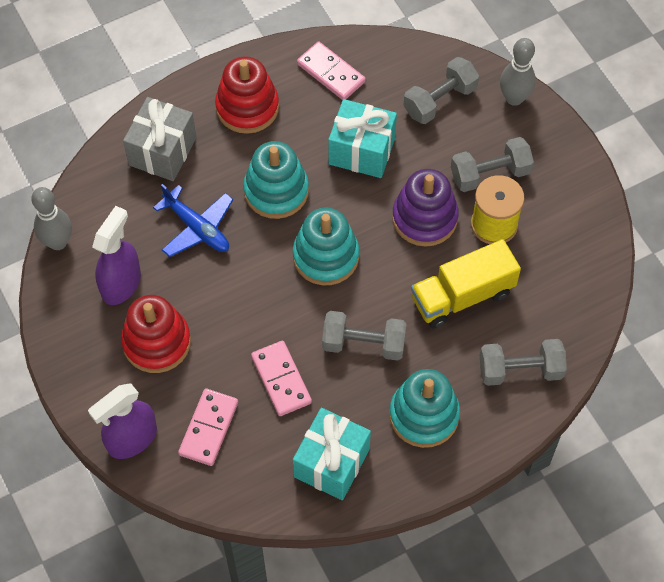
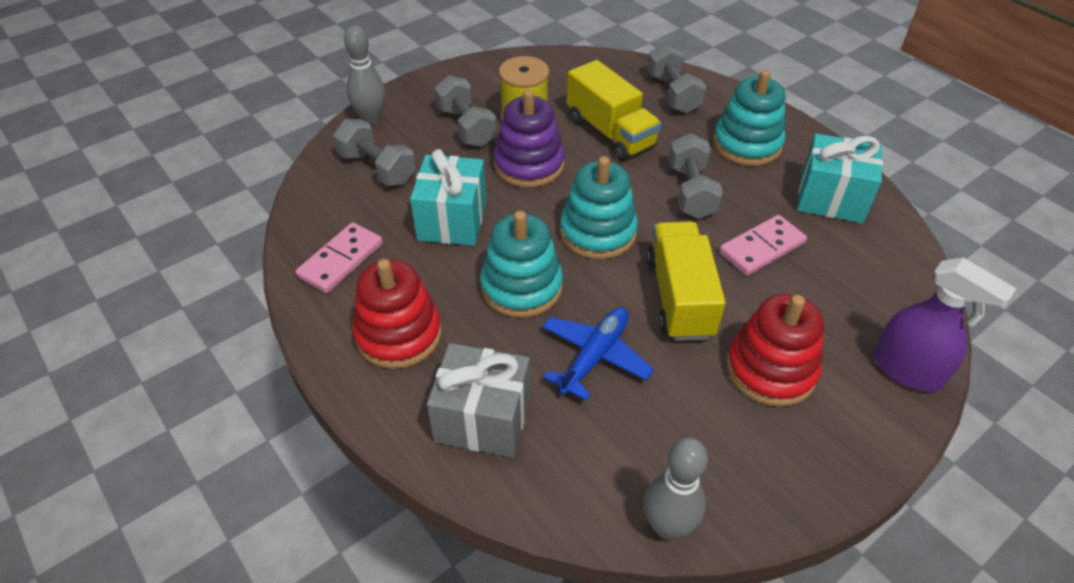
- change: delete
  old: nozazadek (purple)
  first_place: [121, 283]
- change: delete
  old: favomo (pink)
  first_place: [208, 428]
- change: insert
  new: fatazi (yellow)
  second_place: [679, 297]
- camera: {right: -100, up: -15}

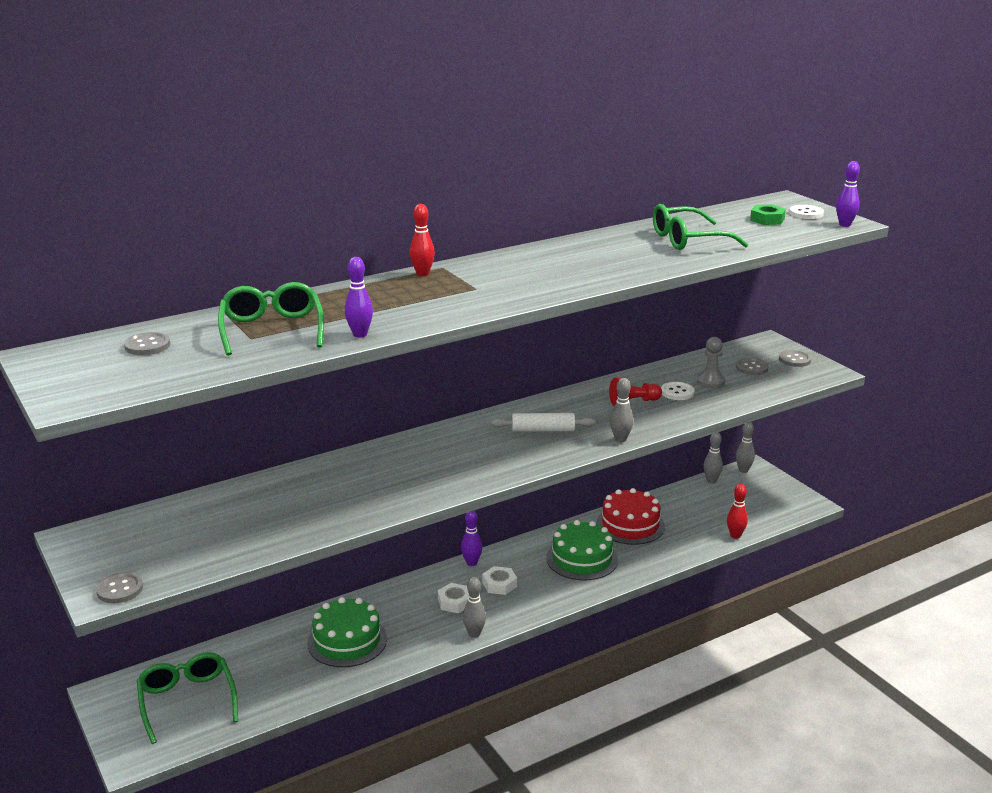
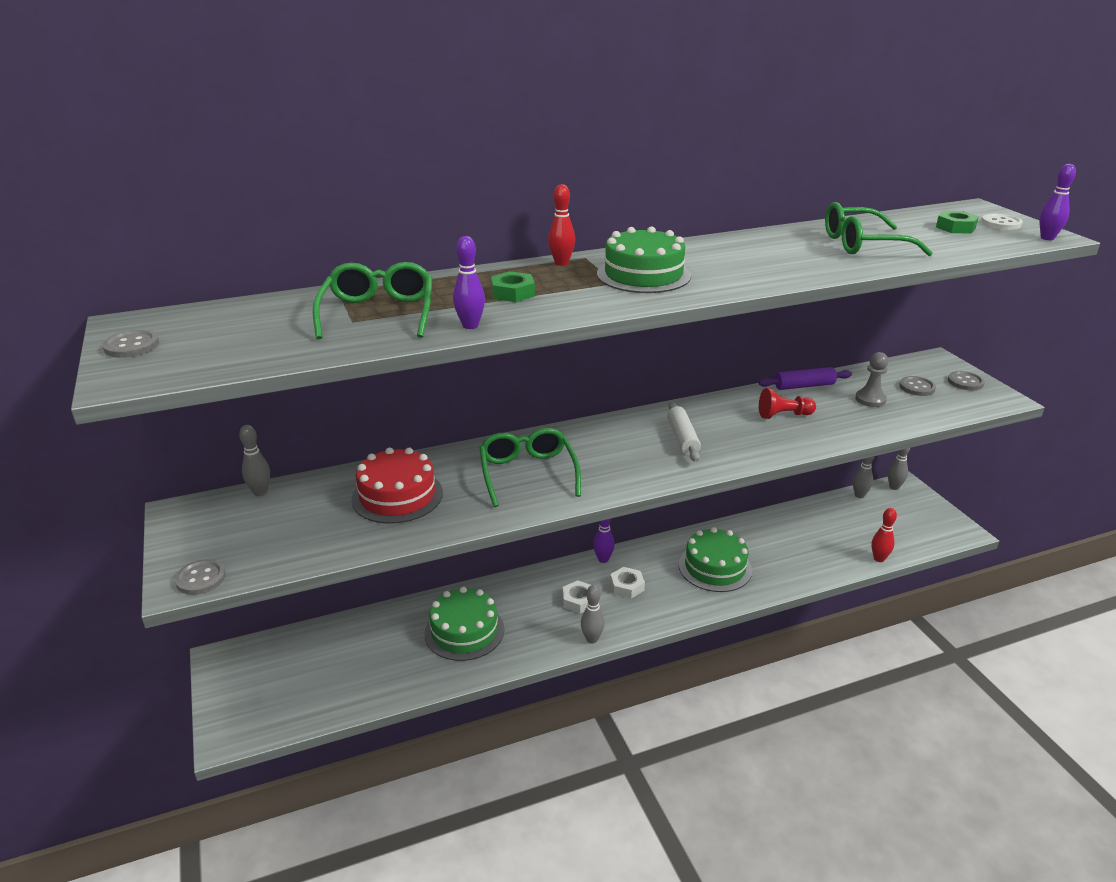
- change: delete
  old: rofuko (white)
  first_place: [677, 392]
- change: insert
  new: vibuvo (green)
  second_place: [513, 293]
- change: insert
  new: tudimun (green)
  second_place: [643, 275]
- change: insert
  new: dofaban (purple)
  second_place: [804, 386]
- change: move
  old: rofuko (grey)
  first_place: [147, 346]
  second_place: [131, 346]
- change: move
  old: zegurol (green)
  first_place: [187, 701]
  second_place: [527, 473]
- change: move
  old: tudimun (red)
  first_place: [630, 525]
  second_place: [397, 496]
- change: move
  old: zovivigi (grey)
  first_place: [620, 439]
  second_place: [260, 492]
- change: rotate
  old: dofaban (white)
  first_place: [543, 430]
  second_place: [682, 438]
  degrees: 75
- camera: {right: 10, up: 5}

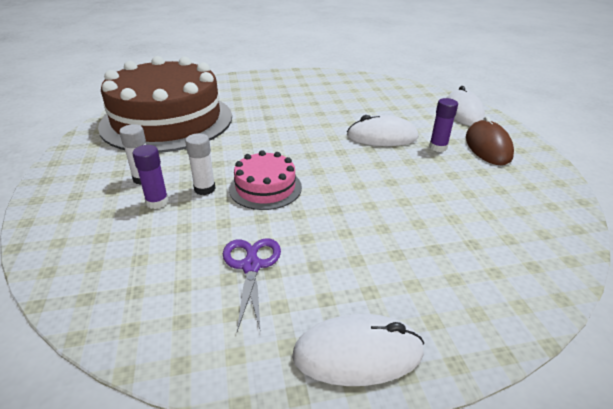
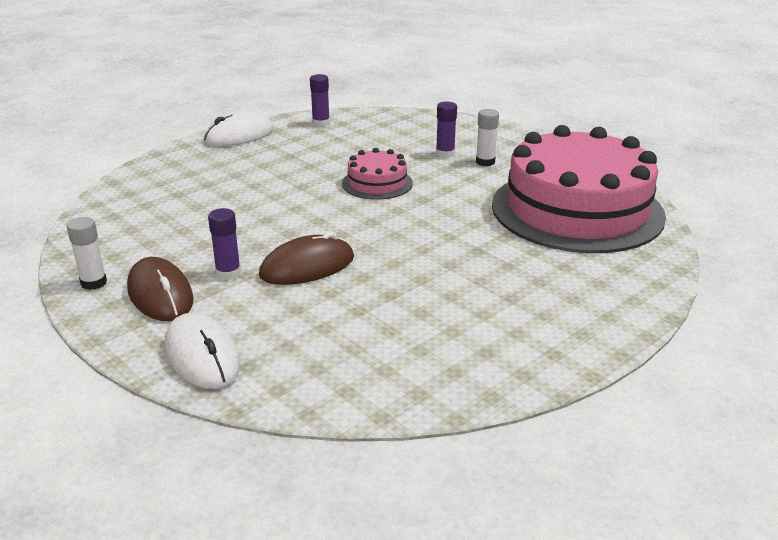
- change: delete
  old: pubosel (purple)
  first_place: [251, 265]
- change: insert
  new: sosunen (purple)
  second_place: [321, 123]
- change: move
  old: sosunen (white)
  first_place: [204, 189]
  second_place: [94, 283]
- change: recolor
  old: tudimun (brown)
  new: tudimun (pink)
  first_place: [167, 120]
  second_place: [577, 210]
- change: recolor
  old: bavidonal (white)
  new: bavidonal (brown)
  first_place: [382, 137]
  second_place: [307, 267]
- camera: {right: 150, up: -5}

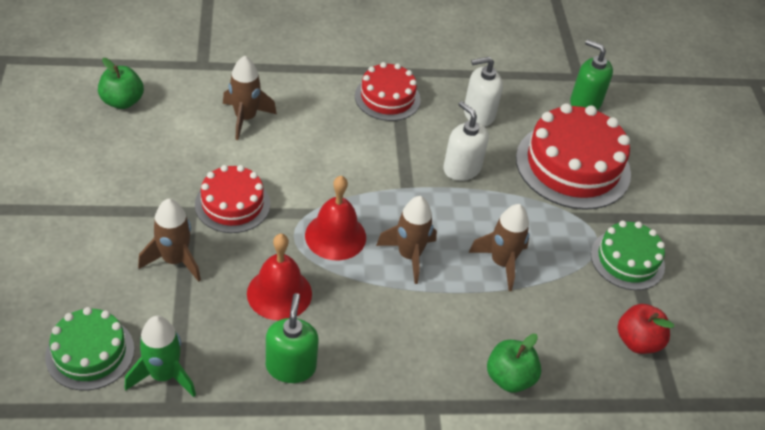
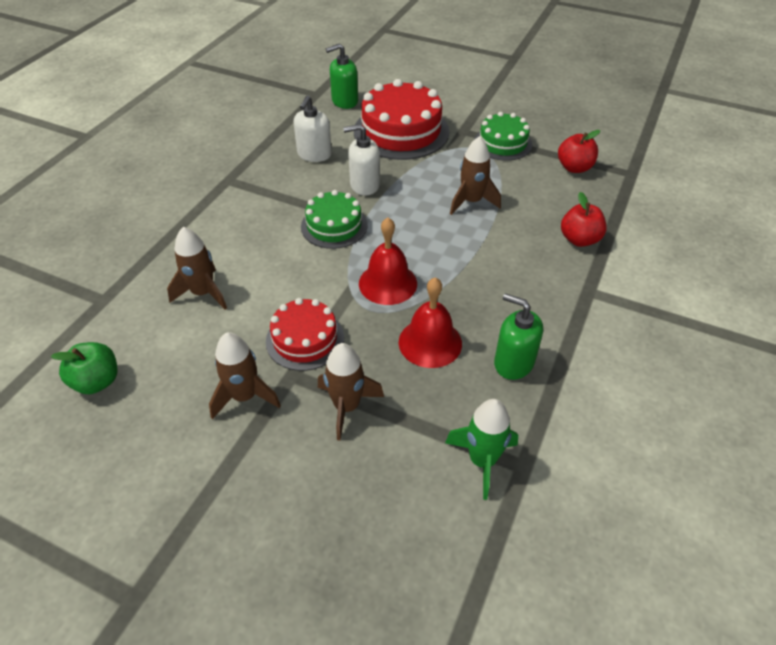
- change: delete
  old: tudimun (red)
  first_place: [387, 98]
- change: move
  old: tudimun (green)
  first_place: [90, 353]
  second_place: [334, 226]
- change: move
  old: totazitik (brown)
  first_place: [409, 256]
  second_place: [245, 396]
- change: recolor
  old: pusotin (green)
  new: pusotin (red)
  first_place: [509, 378]
  second_place: [579, 239]
- camera: {right: -55, up: 0}

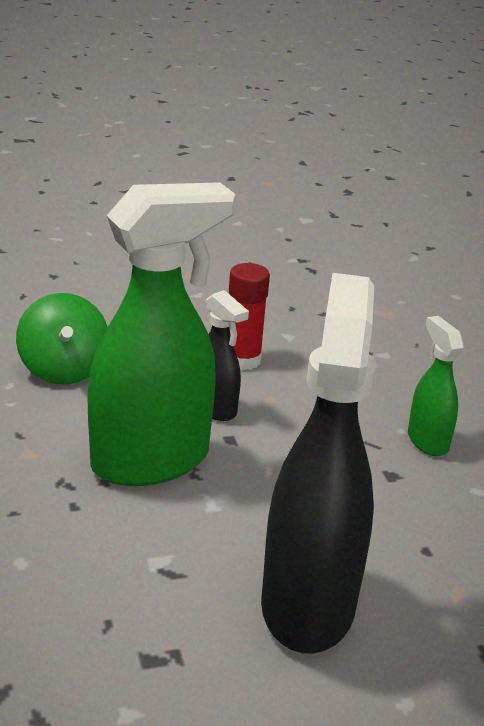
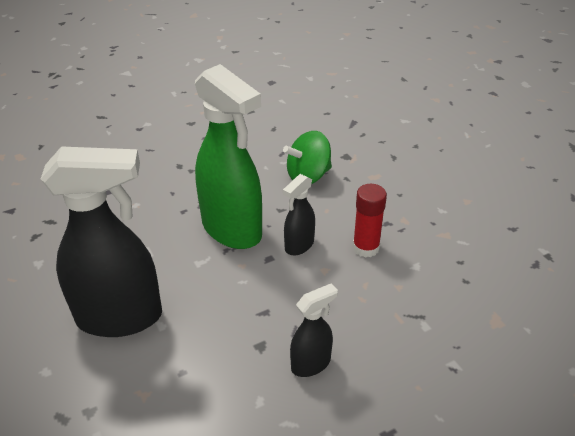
- change: recolor
  old: nozazadek (green)
  new: nozazadek (black)
  first_place: [427, 441]
  second_place: [311, 364]
- camera: {right: 80, up: 10}

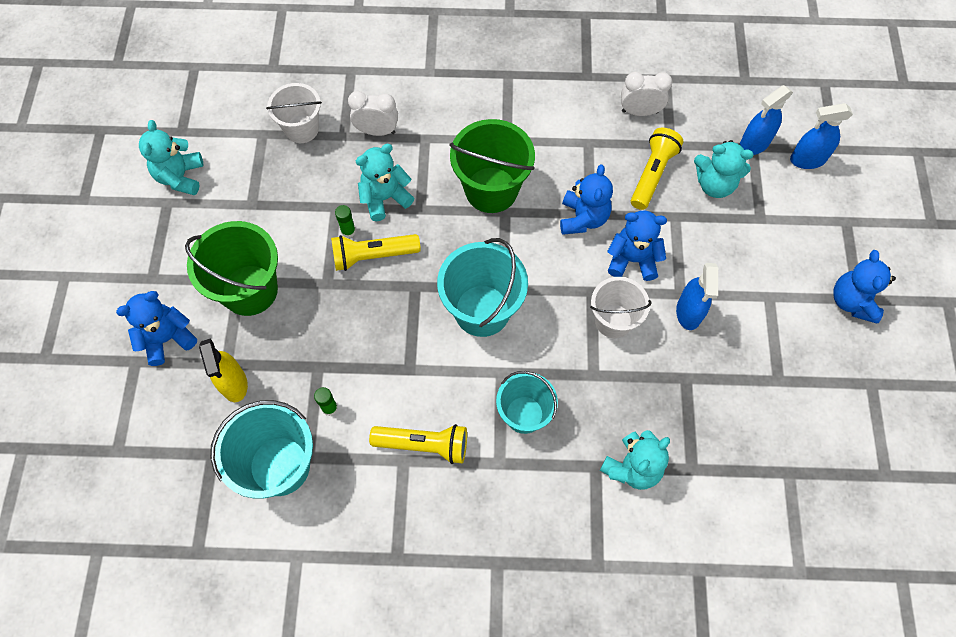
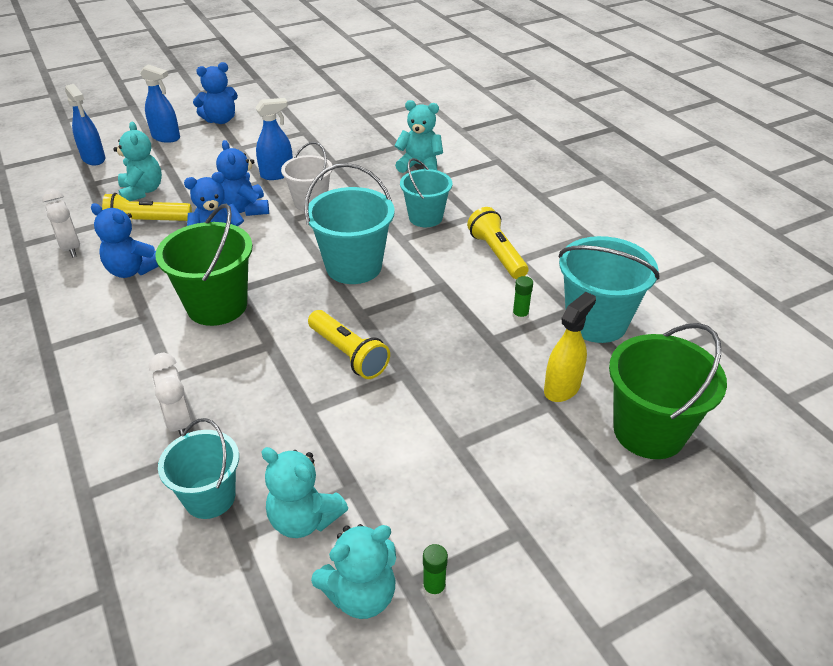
- change: move
  old: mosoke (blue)
  first_place: [167, 338]
  second_place: [132, 270]
- change: move
  old: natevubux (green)
  first_place: [249, 290]
  second_place: [649, 431]
- change: move
  old: sosunen (green)
  first_place: [348, 231]
  second_place: [434, 588]
- change: move
  old: mosoke (turquoise)
  first_place: [385, 198]
  second_place: [304, 519]
- change: move
  old: nozazadek (blue)
  first_place: [754, 144]
  second_place: [166, 137]
- change: recolor
  old: natevubux (white)
  new: natevubux (turquoise)
  first_place: [301, 129]
  second_place: [210, 497]
- camera: {right: -120, up: -25}

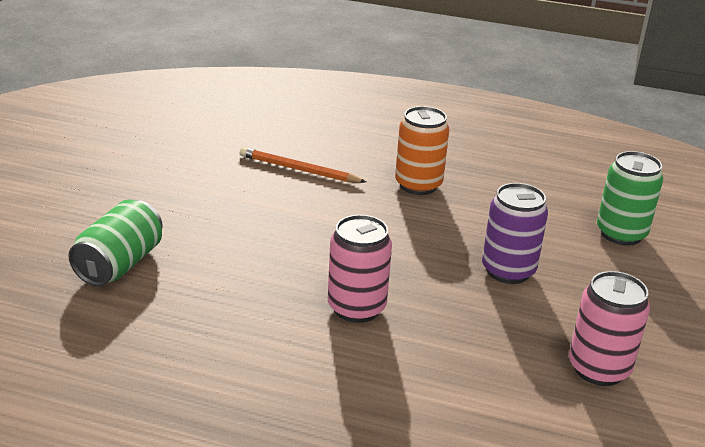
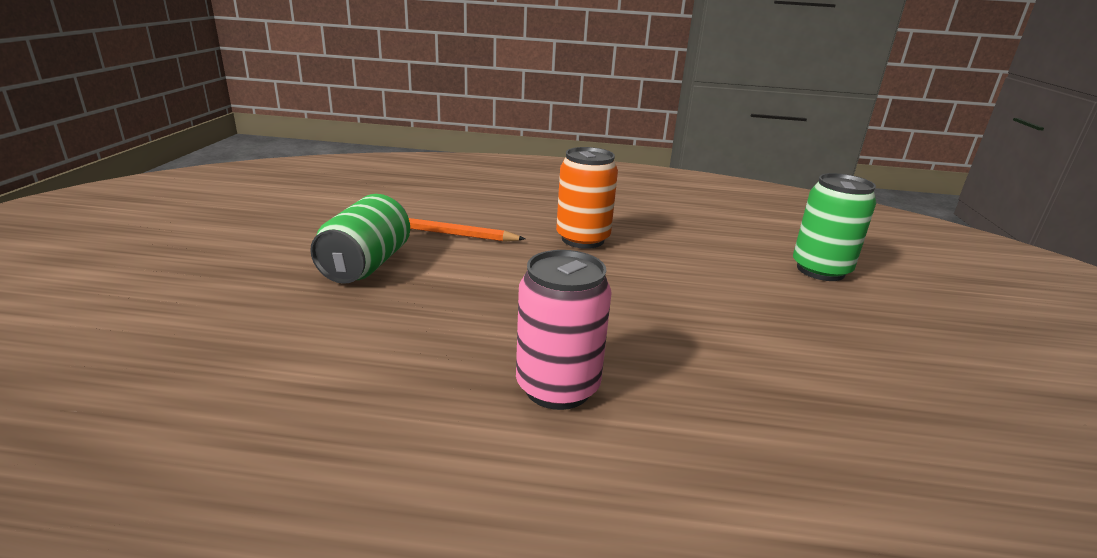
- change: delete
  old: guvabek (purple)
  first_place: [508, 271]
- change: delete
  old: guvabek (pink)
  first_place: [598, 369]
- change: move
  old: guvabek (green)
  first_place: [120, 264]
  second_place: [366, 265]
- camera: {right: -10, up: -5}

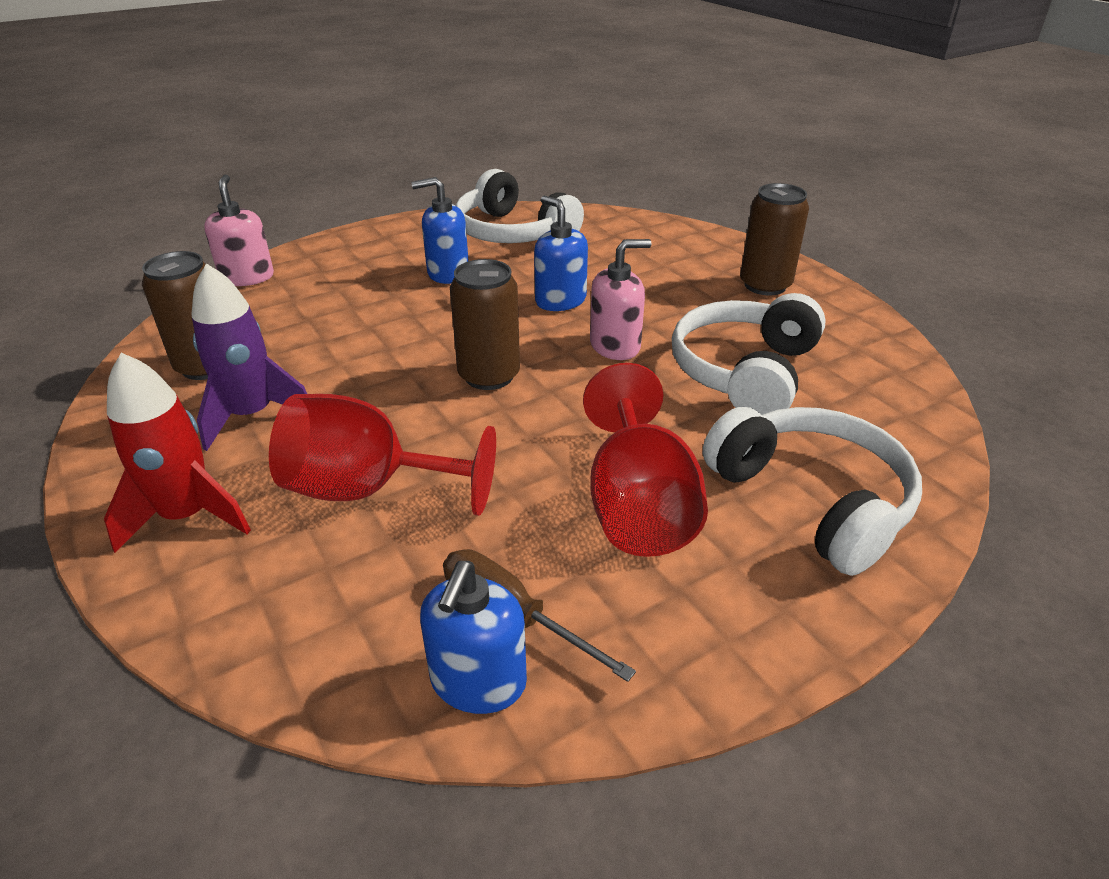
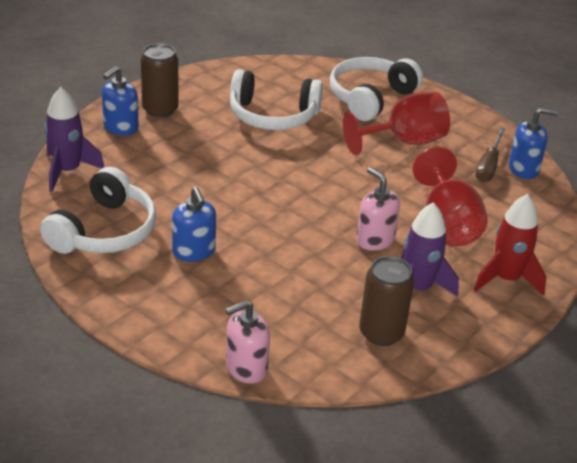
- change: delete
  old: guvabek (brown)
  first_place: [489, 376]
- change: insert
  new: totazitik (purple)
  second_place: [68, 171]
- change: move
  old: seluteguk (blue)
  first_place: [560, 300]
  second_place: [120, 127]
- change: move
  old: seluteguk (pink)
  first_place: [615, 346]
  second_place: [375, 239]
- camera: {right: -110, up: 0}

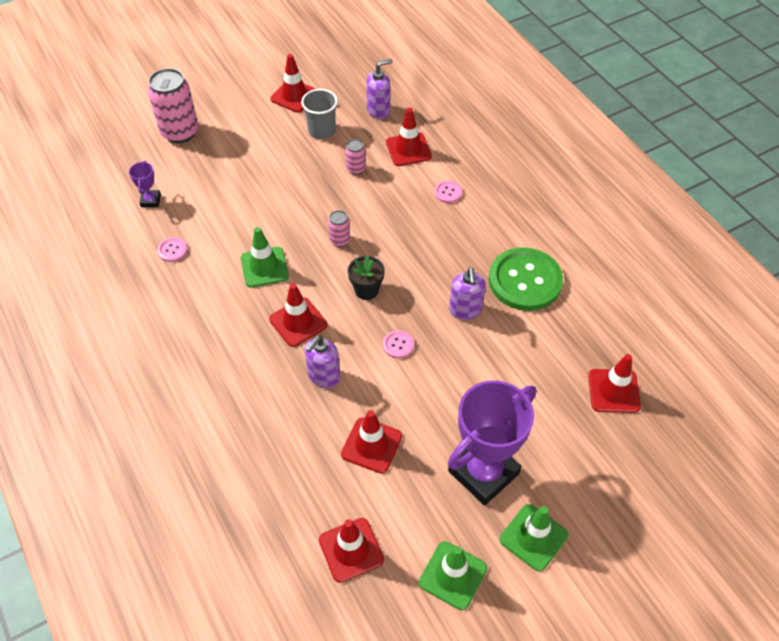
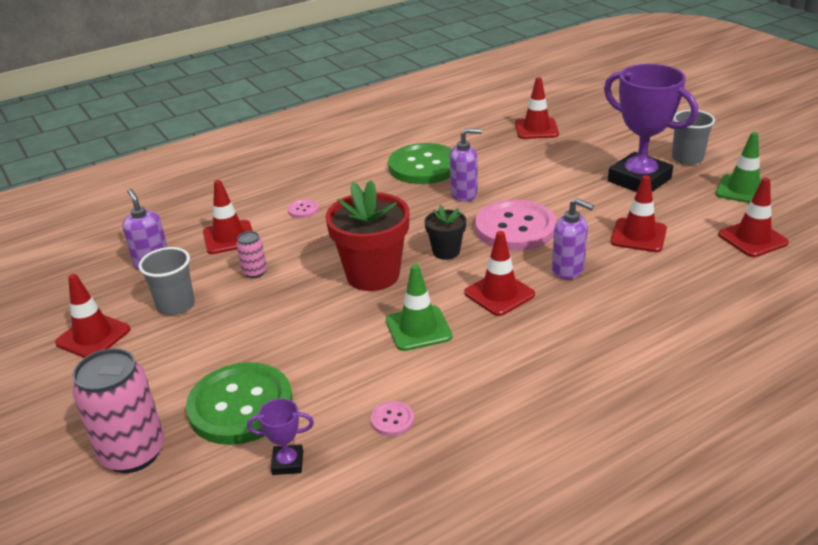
- change: insert
  new: rofuko (green)
  second_place: [240, 406]
- change: replace
  old: guvabek (pink)
  new: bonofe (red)
  first_place: [340, 240]
  second_place: [373, 275]
- change: replace
  old: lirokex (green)
  new: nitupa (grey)
  first_place: [533, 537]
  second_place: [687, 158]
- change: resize
  old: rofuko (pink)
  first_place: [398, 345]
  second_place: [515, 228]
  factor: 2.46
- camera: {right: -90, up: -20}

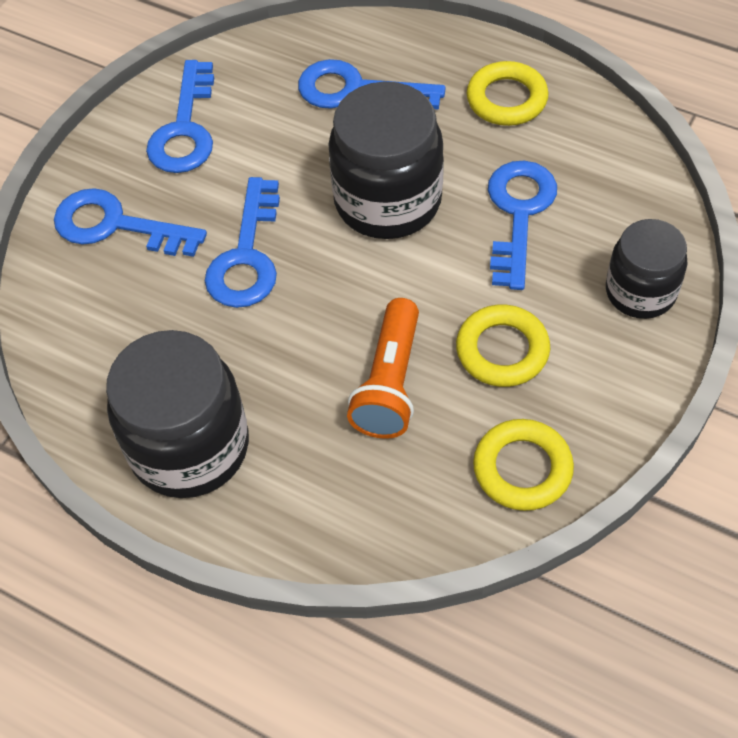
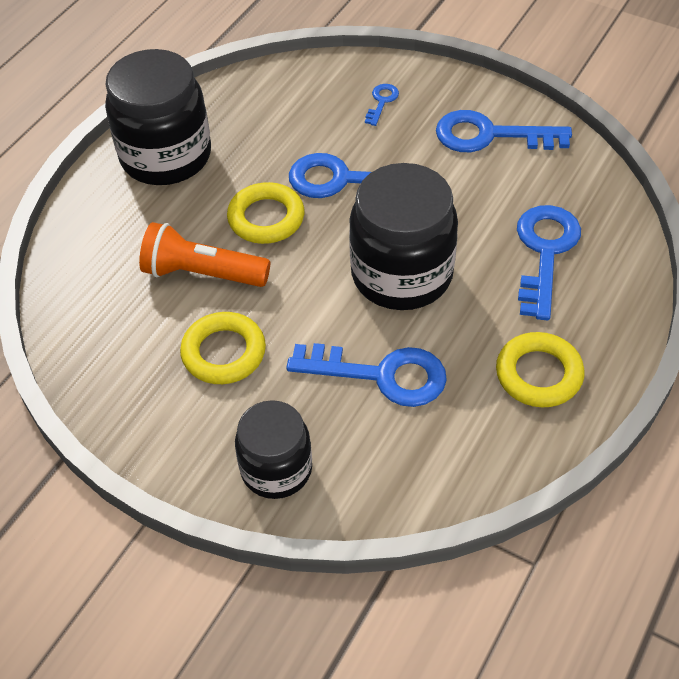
- change: move
  old: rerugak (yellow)
  first_place: [522, 469]
  second_place: [266, 218]
- change: resize
  old: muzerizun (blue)
  first_place: [115, 225]
  second_place: [382, 101]
  factor: 0.47
- camera: {right: 90, up: -5}

